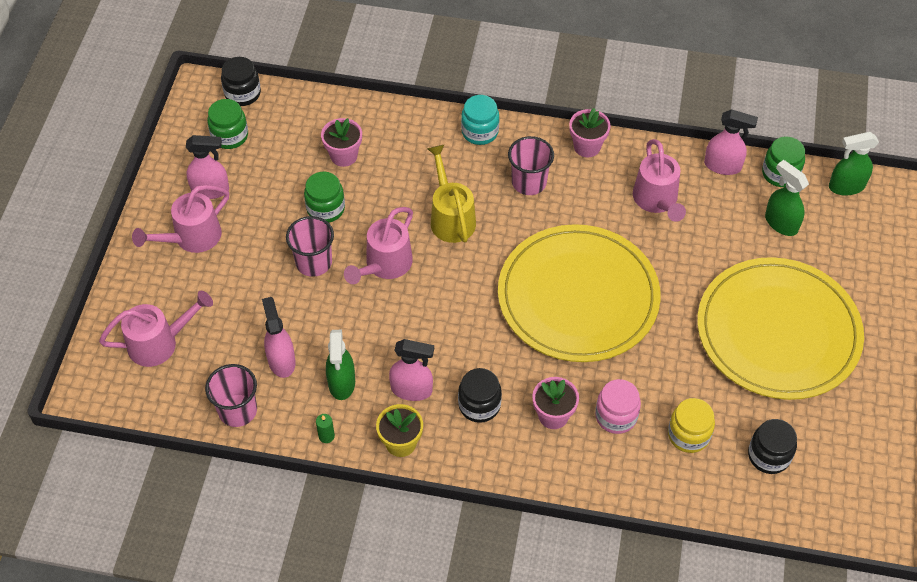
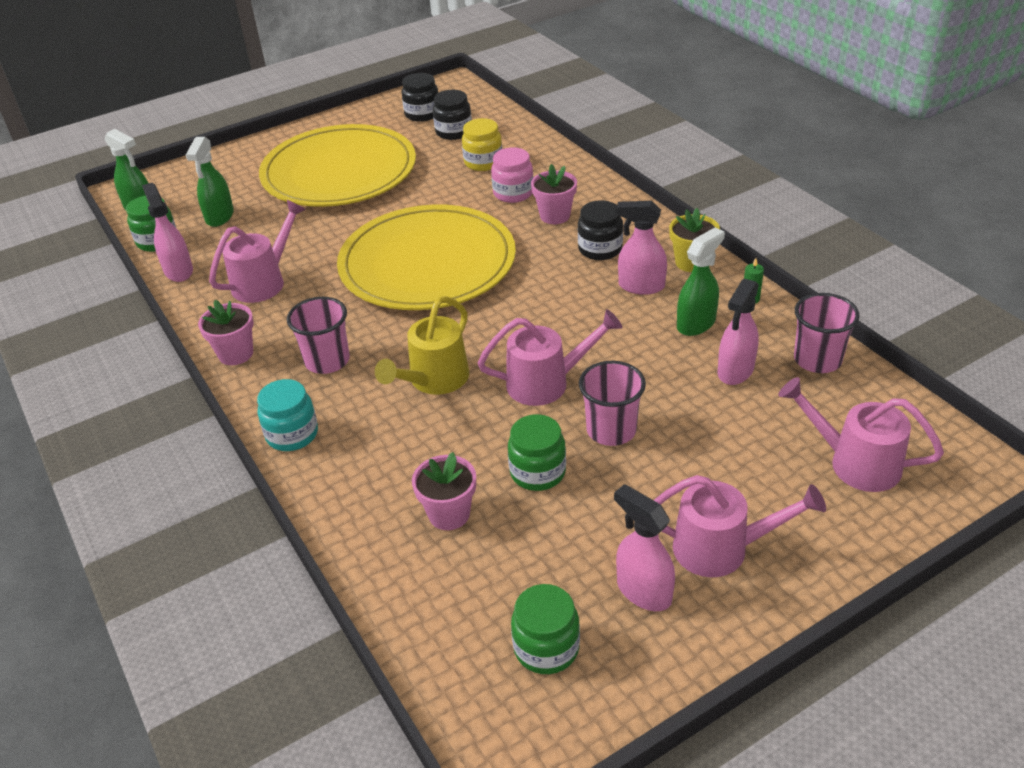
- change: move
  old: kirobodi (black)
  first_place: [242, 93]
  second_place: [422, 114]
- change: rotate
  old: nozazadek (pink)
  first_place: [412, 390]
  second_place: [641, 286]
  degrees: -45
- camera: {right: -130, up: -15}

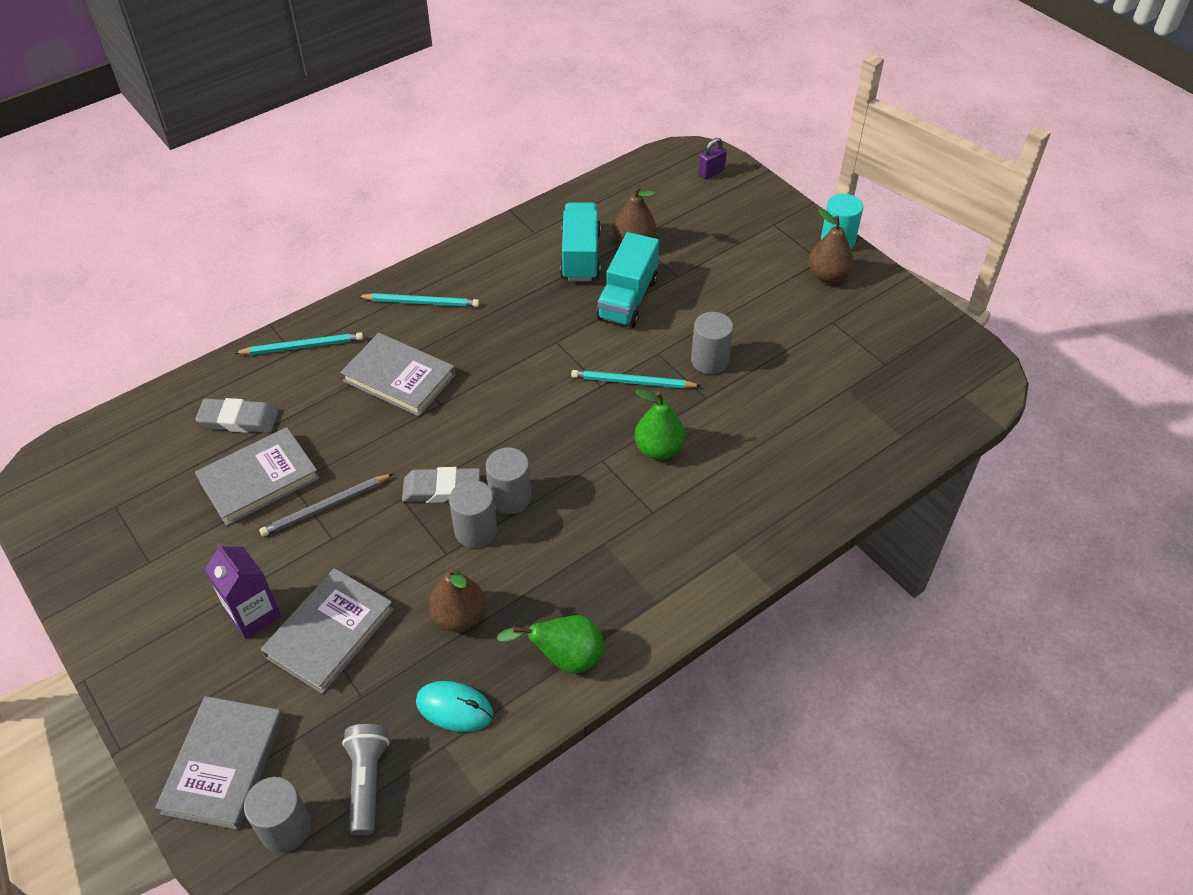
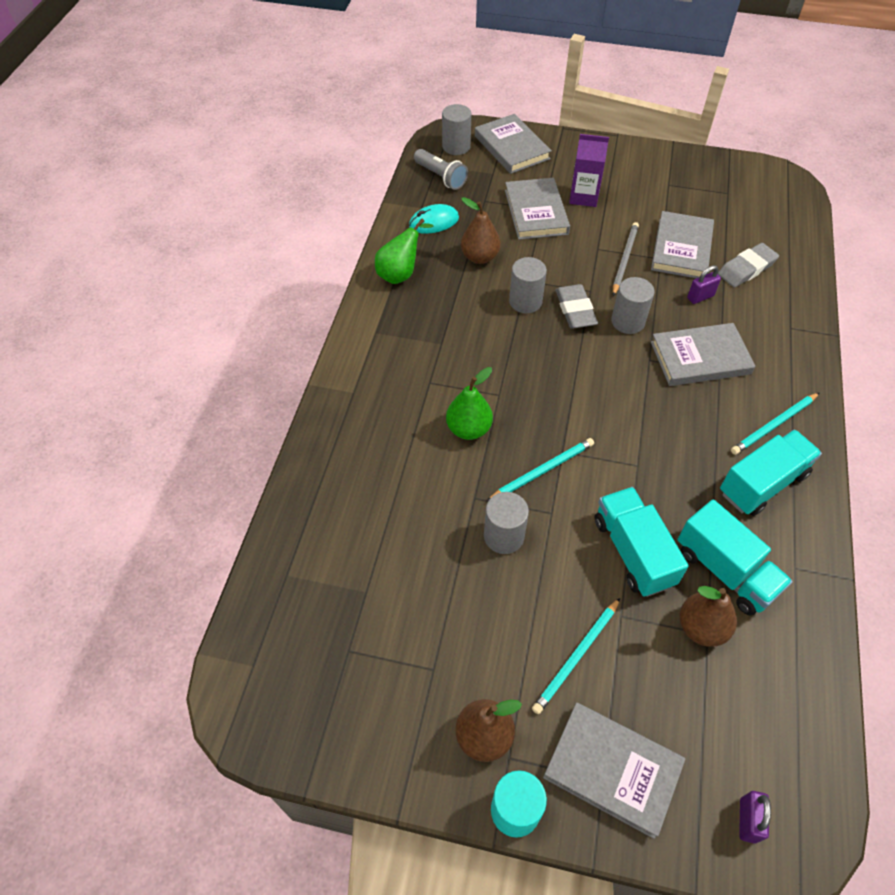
- change: insert
  new: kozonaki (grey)
  second_place: [612, 769]
- change: insert
  new: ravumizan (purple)
  second_place: [700, 297]
- change: insert
  new: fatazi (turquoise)
  second_place: [762, 483]
- change: move
  old: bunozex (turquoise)
  first_place: [303, 346]
  second_place: [576, 657]
- change: move
  old: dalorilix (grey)
  first_place: [510, 498]
  second_place: [628, 321]
- change: rotate
  old: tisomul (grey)
  first_place: [441, 489]
  second_place: [575, 310]
  degrees: -60
- camera: {right: 140, up: 5}

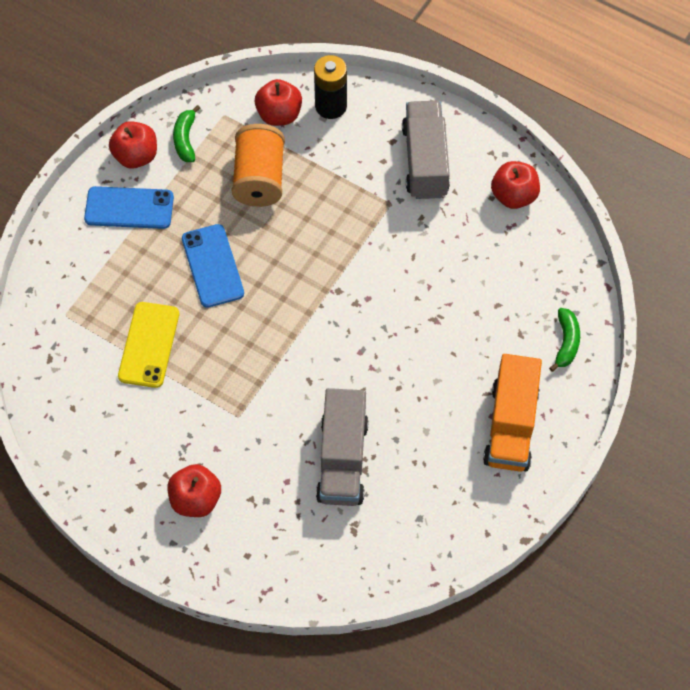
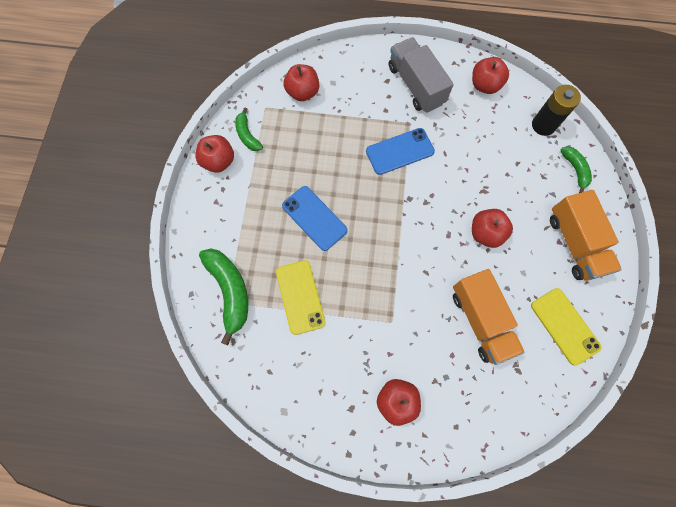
- change: delete
  old: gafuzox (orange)
  first_place: [259, 178]
- change: insert
  new: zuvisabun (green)
  second_place: [230, 291]
- change: insert
  new: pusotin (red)
  second_place: [485, 233]
- change: insert
  new: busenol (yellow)
  second_place: [564, 326]
- change: move
  old: busenol (blue)
  first_place: [129, 208]
  second_place: [400, 151]
- change: move
  old: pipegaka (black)
  first_place: [331, 106]
  second_place: [543, 125]
- change: recolor
  old: fatazi (grey)
  new: fatazi (orange)
  first_place: [342, 459]
  second_place: [480, 320]
- camera: {right: -25, up: 10}

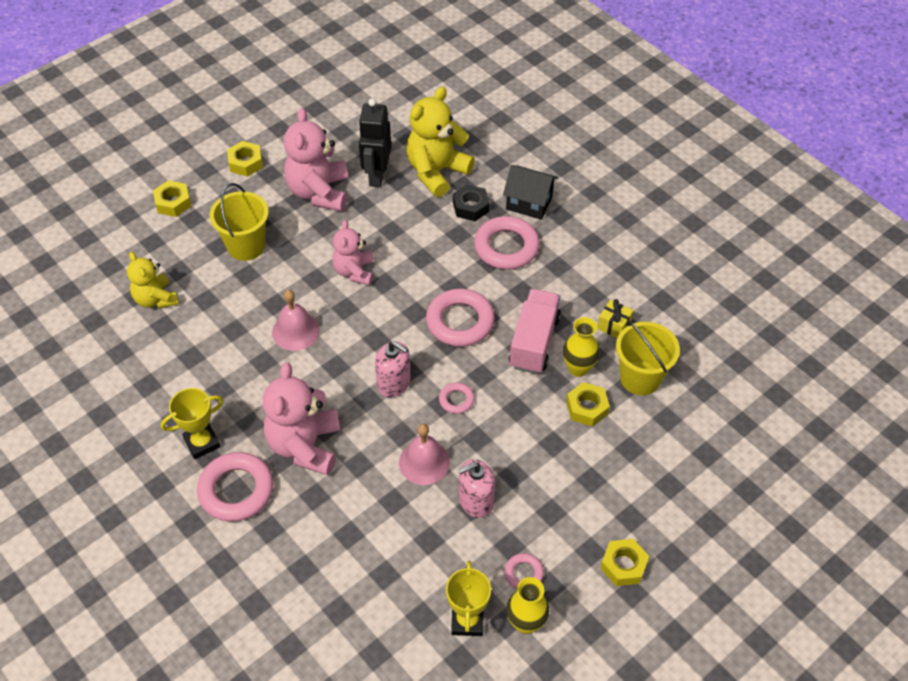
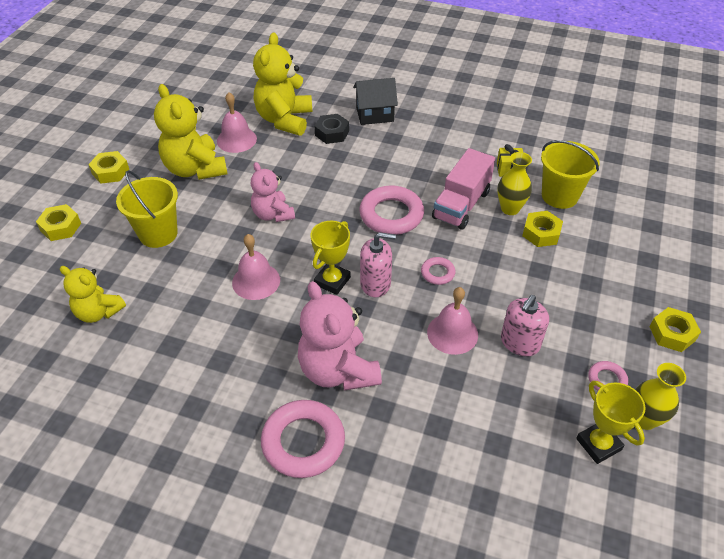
- change: delete
  old: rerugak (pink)
  first_place: [506, 247]
- change: move
  old: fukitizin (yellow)
  first_place: [202, 442]
  second_place: [332, 281]
- change: replace
  old: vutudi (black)
  new: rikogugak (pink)
  first_place: [376, 175]
  second_place: [236, 139]
- change: recolor
  old: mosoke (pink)
  new: mosoke (yellow)
  first_place: [319, 192]
  second_place: [195, 169]
- change: rotate
  old: fatazi (pink)
  first_place: [534, 342]
  second_place: [461, 205]
  degrees: -135
- camera: {right: -30, up: -5}

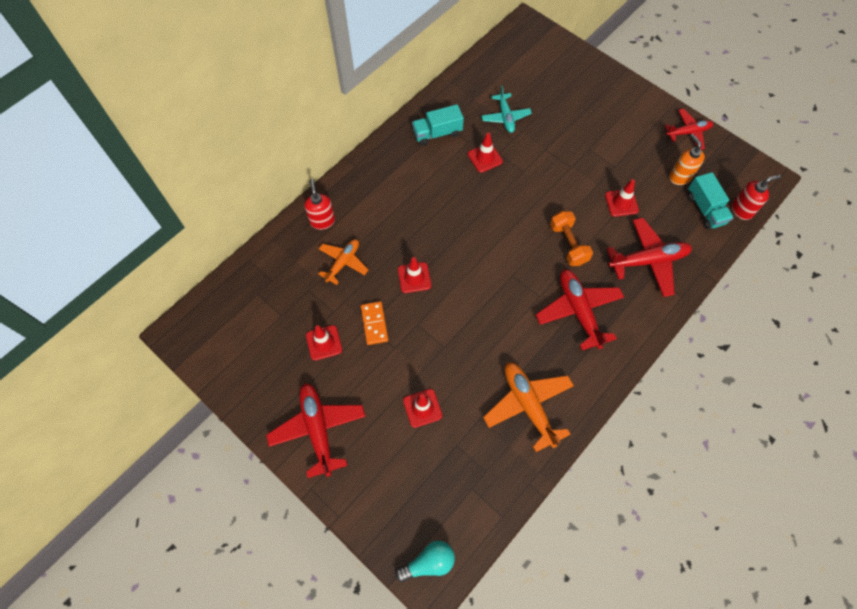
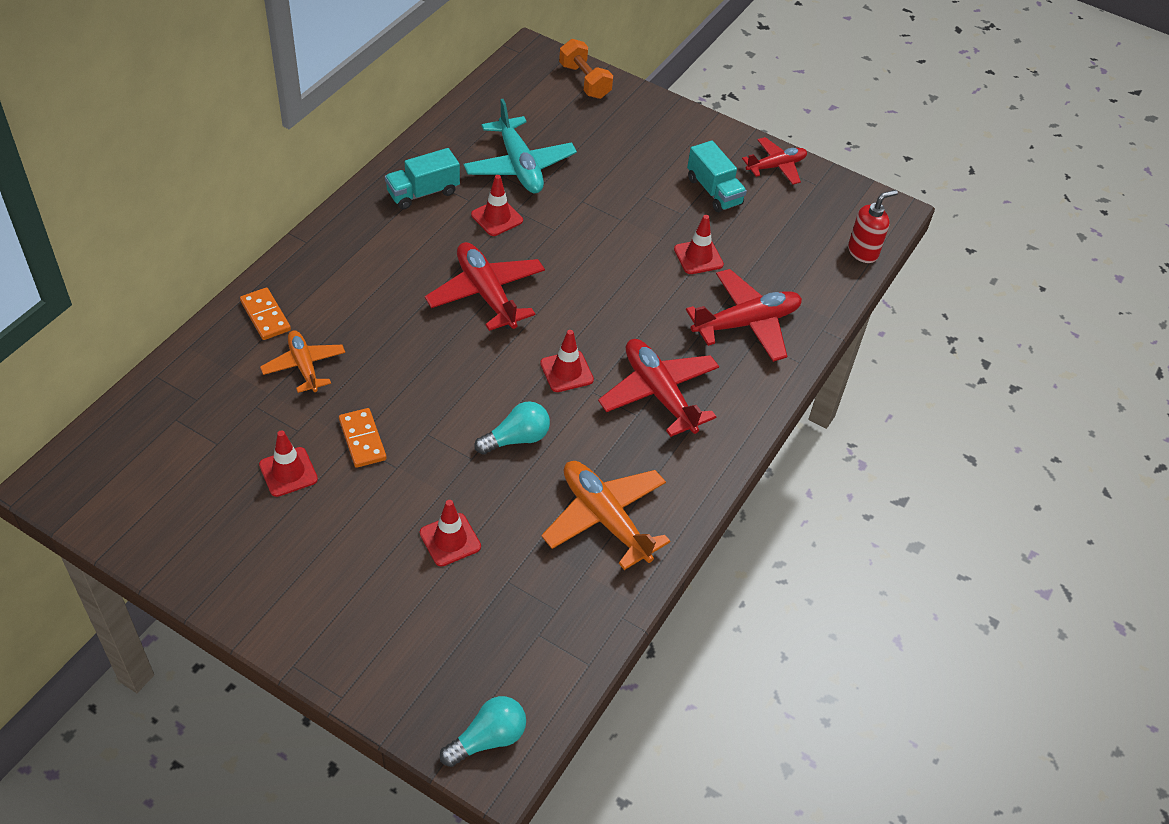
- change: delete
  old: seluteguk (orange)
  first_place: [679, 177]
- change: insert
  new: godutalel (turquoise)
  second_place: [516, 439]
- change: move
  old: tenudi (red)
  first_place: [318, 429]
  second_place: [486, 294]
- change: move
  old: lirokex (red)
  first_place: [414, 277]
  second_place: [566, 371]
- change: move
  old: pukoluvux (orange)
  first_place: [568, 244]
  second_place: [584, 81]
- change: move
  old: fatazi (turquoise)
  first_place: [705, 209]
  second_place: [714, 191]
- change: replace
  old: seluteguk (red)
  new: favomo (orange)
  first_place: [322, 221]
  second_place: [265, 316]
- change: rotate
  old: tenudi (orange)
  first_place: [343, 262]
  second_place: [304, 366]
  degrees: -45
- change: resize
  old: tenudi (turquoise)
  first_place: [505, 117]
  second_place: [519, 166]
  factor: 1.57
- camera: {right: -15, up: -15}

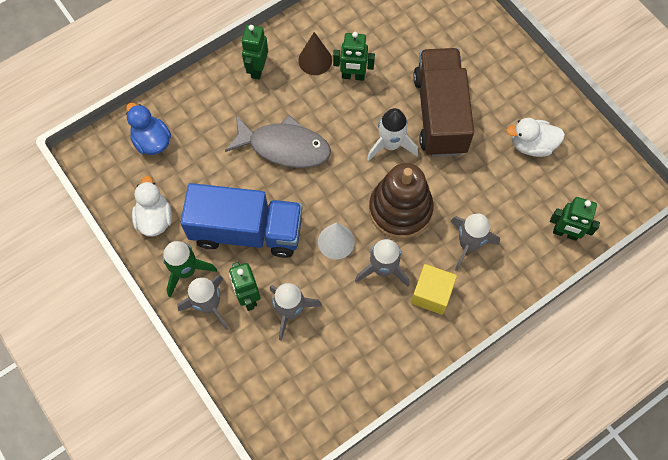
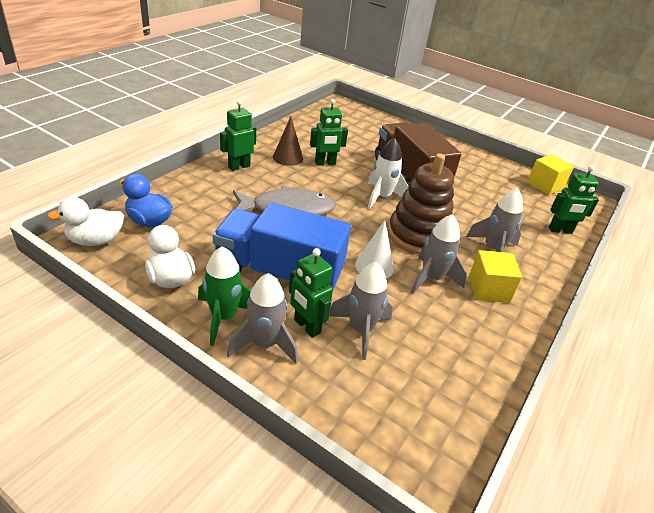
- change: insert
  new: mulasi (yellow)
  second_place: [545, 185]
- change: move
  old: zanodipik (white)
  first_place: [532, 145]
  second_place: [95, 240]
- change: rotate
  old: fatazi (blue)
  first_place: [246, 231]
  second_place: [279, 273]
  degrees: -150
- change: rotate
  old: vutudi (green)
  first_place: [257, 69]
  second_place: [239, 166]
  degrees: 60
- camera: {right: -25, up: -30}

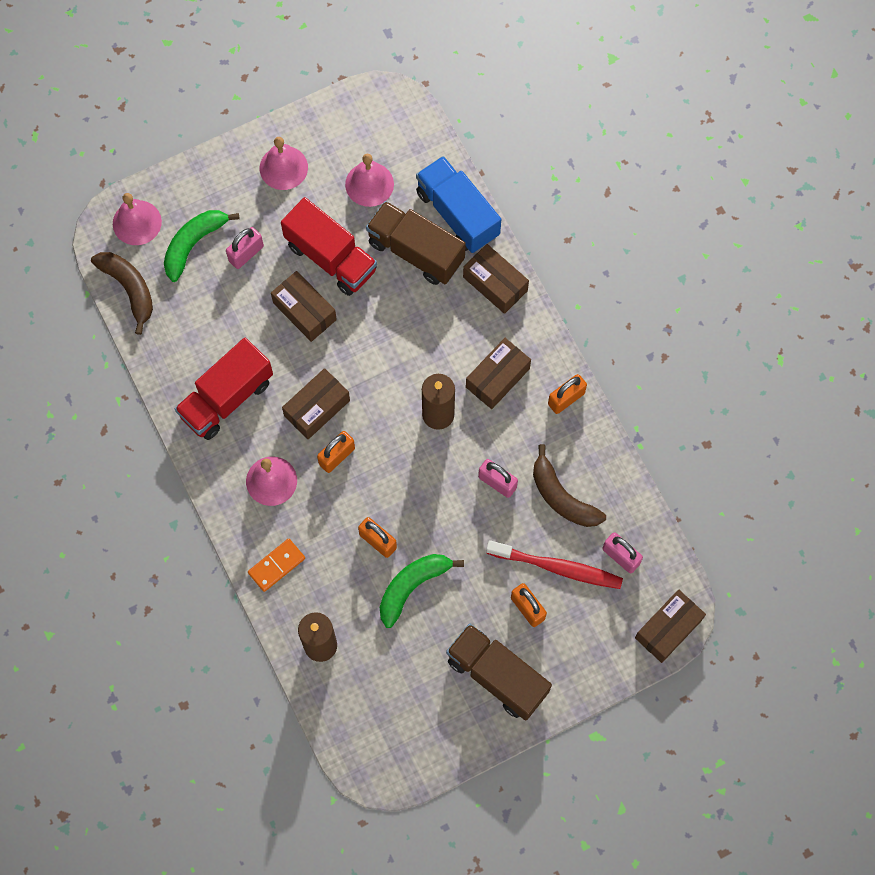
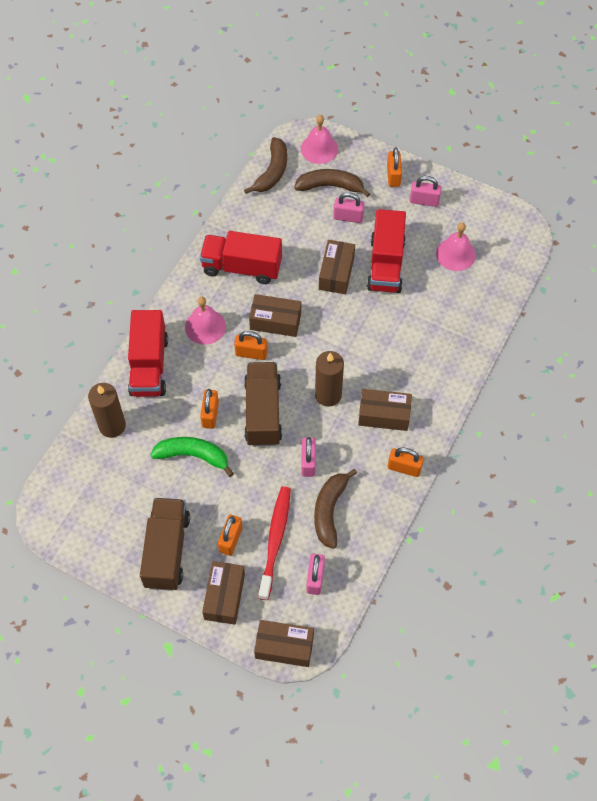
- change: delete
  old: fatazi (blue)
  first_place: [457, 214]
- change: insert
  new: ravumizan (orange)
  second_place: [393, 176]
- change: move
  old: fatazi (brown)
  first_place: [415, 251]
  second_place: [263, 412]
- change: move
  old: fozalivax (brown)
  first_place: [495, 284]
  second_place: [224, 596]
- change: replace
  old: favomo (orange)
  new: fatazi (red)
  first_place: [276, 565]
  second_place: [149, 365]
- change: replace
  old: rikogugak (pink)
  new: ravumizan (pink)
  first_place: [283, 167]
  second_place: [424, 201]
- change: recolor
  old: zuvisabun (green)
  new: zuvisabun (brown)
  first_place: [194, 244]
  second_place: [330, 186]
- change: rotate
  old: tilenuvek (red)
  first_place: [557, 567]
  second_place: [275, 540]
  degrees: -150
- camera: {right: 55, up: -10}

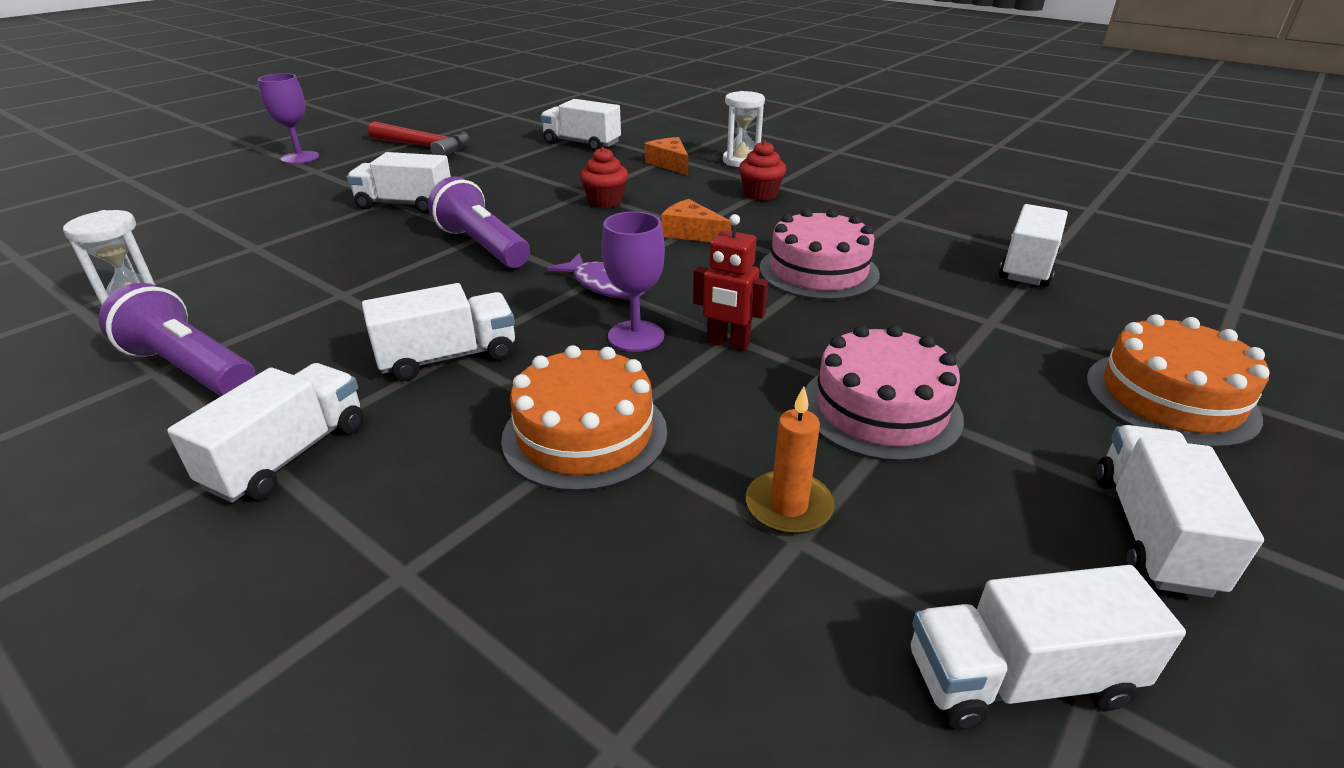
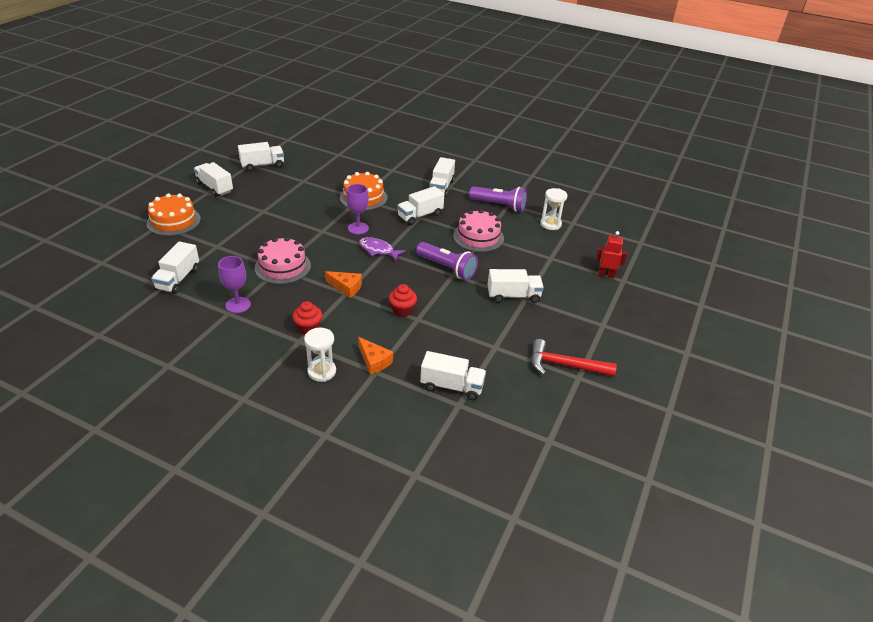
- change: delete
  old: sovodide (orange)
  first_place: [788, 506]
- change: move
  old: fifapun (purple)
  first_place: [300, 158]
  second_place: [238, 305]
- change: move
  old: vutudi (red)
  first_place: [728, 343]
  second_place: [606, 275]
- change: move
  old: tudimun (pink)
  first_place: [880, 409]
  second_place: [478, 237]
- change: rotate
  old: fatazi (white)
  first_place: [1151, 533]
  second_place: [214, 188]
  degrees: 135
- camera: {right: 165, up: 5}

